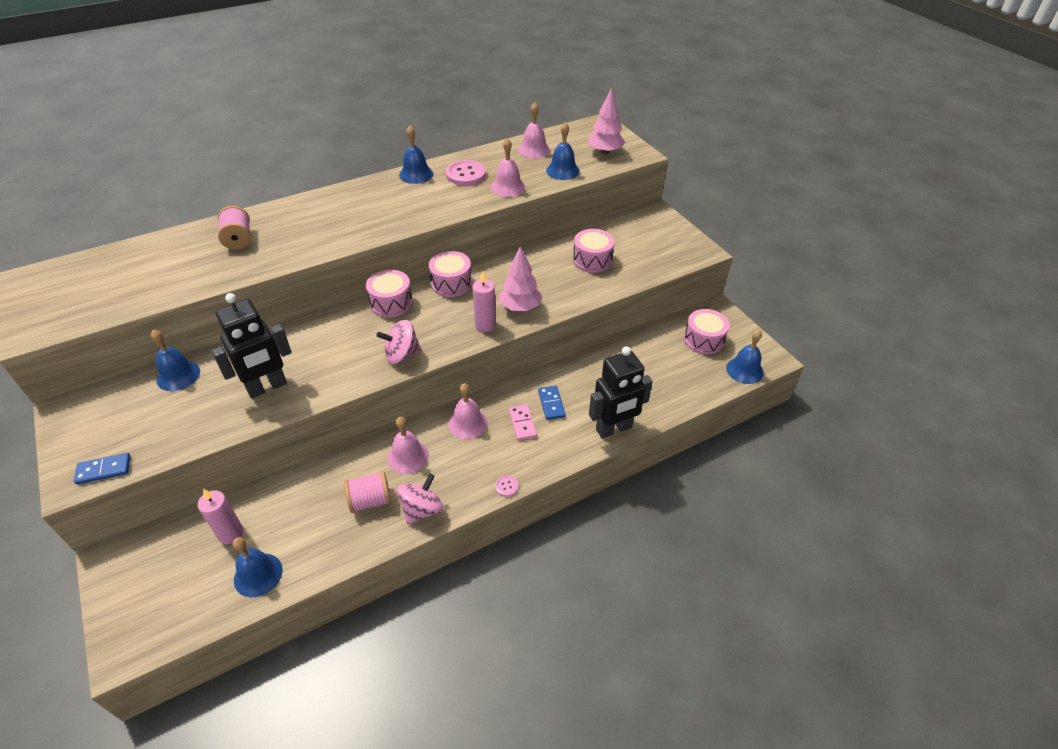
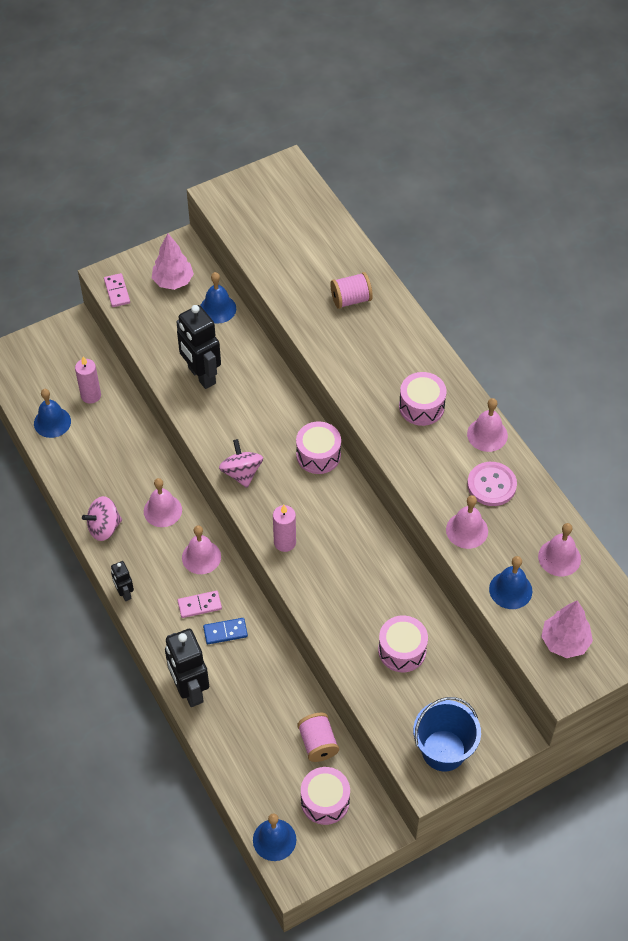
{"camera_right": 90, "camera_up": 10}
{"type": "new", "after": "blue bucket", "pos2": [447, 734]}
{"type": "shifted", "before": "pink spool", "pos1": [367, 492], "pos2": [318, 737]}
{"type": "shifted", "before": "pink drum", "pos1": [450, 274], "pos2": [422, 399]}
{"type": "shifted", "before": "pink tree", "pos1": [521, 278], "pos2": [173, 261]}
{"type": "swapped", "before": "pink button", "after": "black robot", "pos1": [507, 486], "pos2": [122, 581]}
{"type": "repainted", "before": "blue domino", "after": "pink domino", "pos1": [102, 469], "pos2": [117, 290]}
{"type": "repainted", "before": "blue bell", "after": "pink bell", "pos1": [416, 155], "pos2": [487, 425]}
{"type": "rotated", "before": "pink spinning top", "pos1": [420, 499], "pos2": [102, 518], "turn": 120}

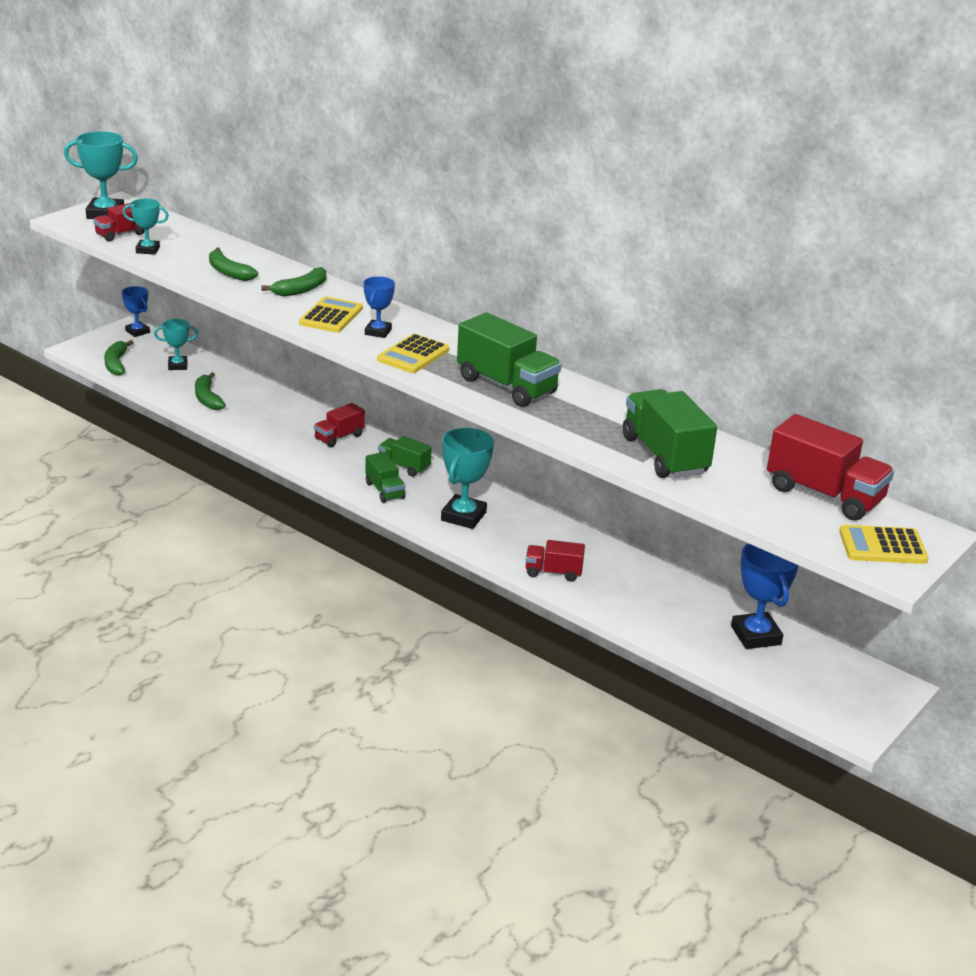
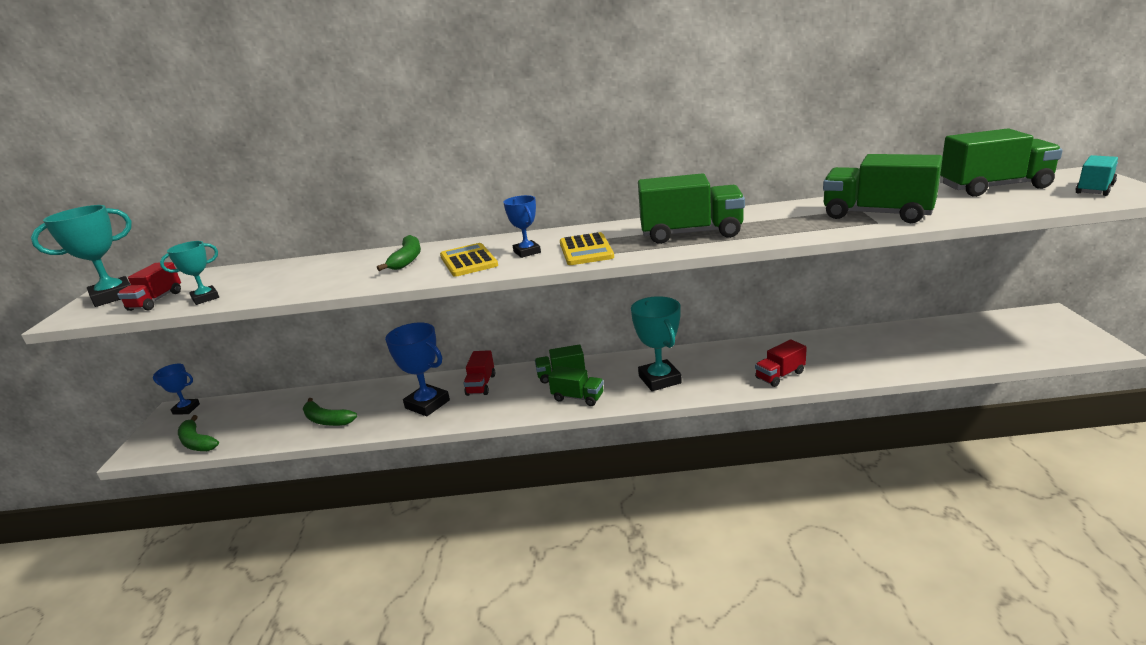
{"camera_right": -35, "camera_up": -5}
{"type": "gone", "before": "turquoise trophy", "pos1": [176, 344]}
{"type": "gone", "before": "green banana", "pos1": [233, 264]}
{"type": "shifted", "before": "blue trophy", "pos1": [765, 596], "pos2": [417, 369]}
{"type": "swapped", "before": "yellow calculator", "after": "turquoise truck", "pos1": [883, 544], "pos2": [1096, 175]}
{"type": "repainted", "before": "red truck", "after": "green truck", "pos1": [830, 467], "pos2": [1001, 162]}

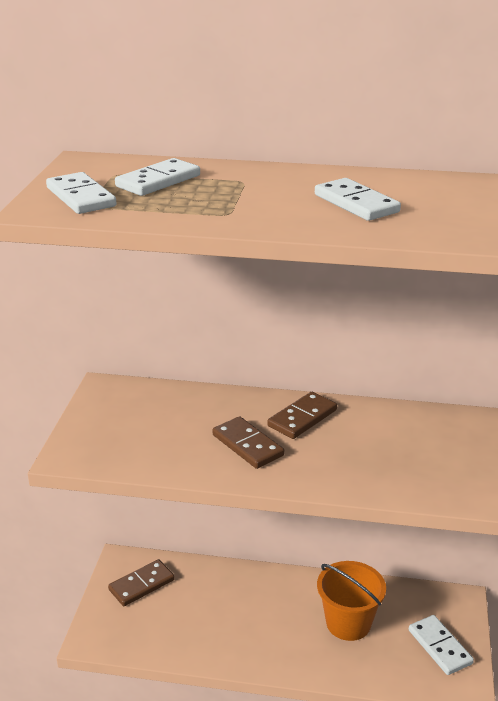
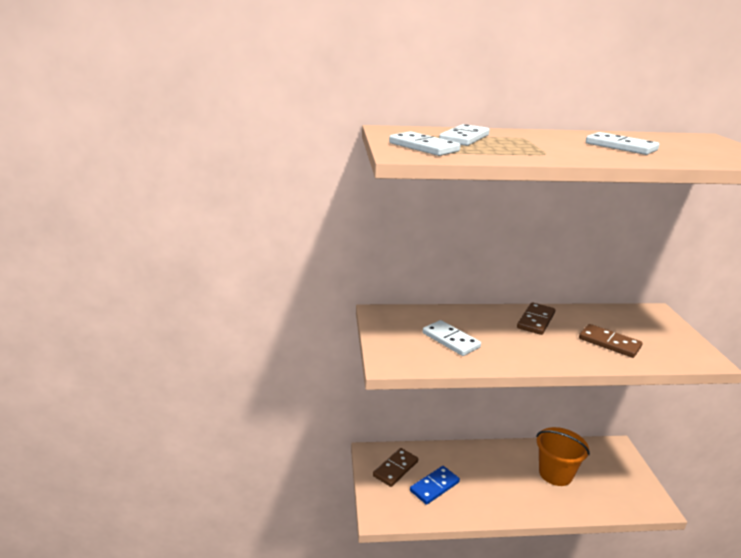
{"camera_right": -15, "camera_up": -5}
{"type": "new", "after": "blue domino", "pos2": [435, 485]}
{"type": "shifted", "before": "brown domino", "pos1": [248, 442], "pos2": [610, 341]}
{"type": "shifted", "before": "white domino", "pos1": [441, 645], "pos2": [452, 338]}

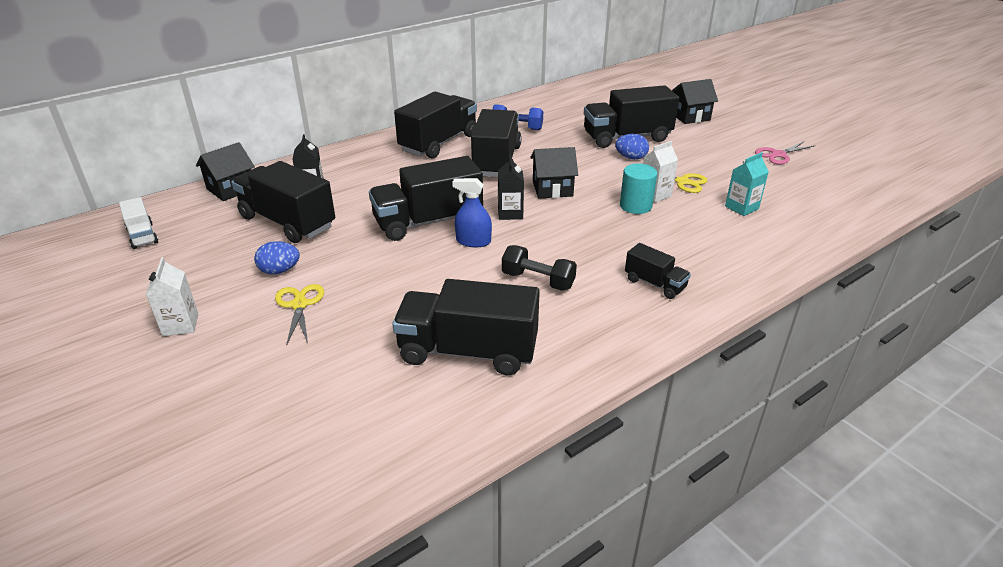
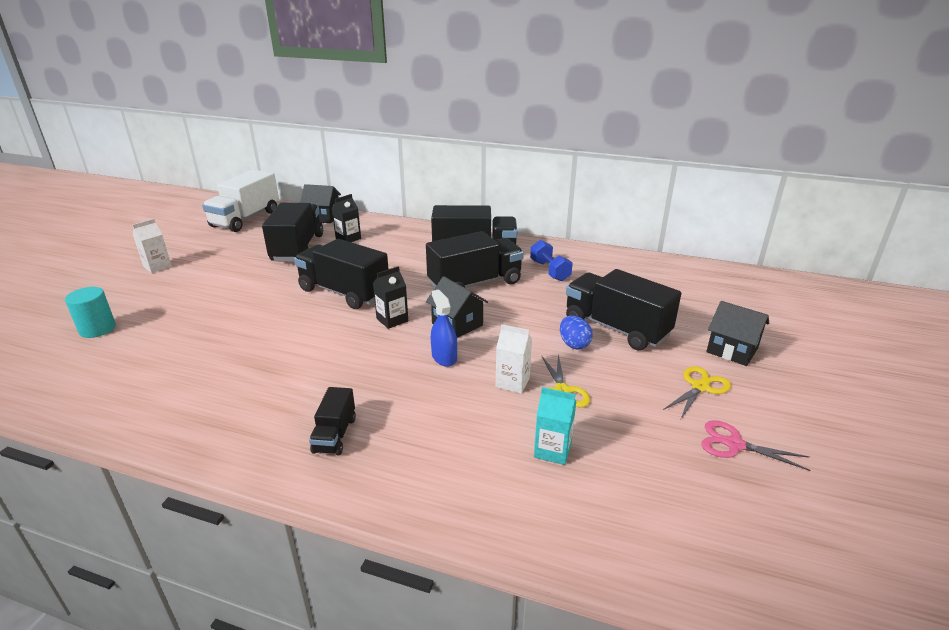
{"camera_right": 55, "camera_up": -5}
{"type": "gone", "before": "blue egg", "pos1": [277, 257]}
{"type": "gone", "before": "black truck", "pos1": [466, 327]}
{"type": "gone", "before": "black dumbbell", "pos1": [539, 268]}
{"type": "shifted", "before": "yellow scissors", "pos1": [299, 315], "pos2": [697, 392]}
{"type": "shifted", "before": "blue spray bottle", "pos1": [472, 212], "pos2": [444, 328]}
{"type": "shifted", "before": "turquoise cylinder", "pos1": [638, 189], "pos2": [90, 312]}
{"type": "scaled", "before": "white truck", "pos1": [138, 223], "pos2": [240, 201], "scale": 1.97}

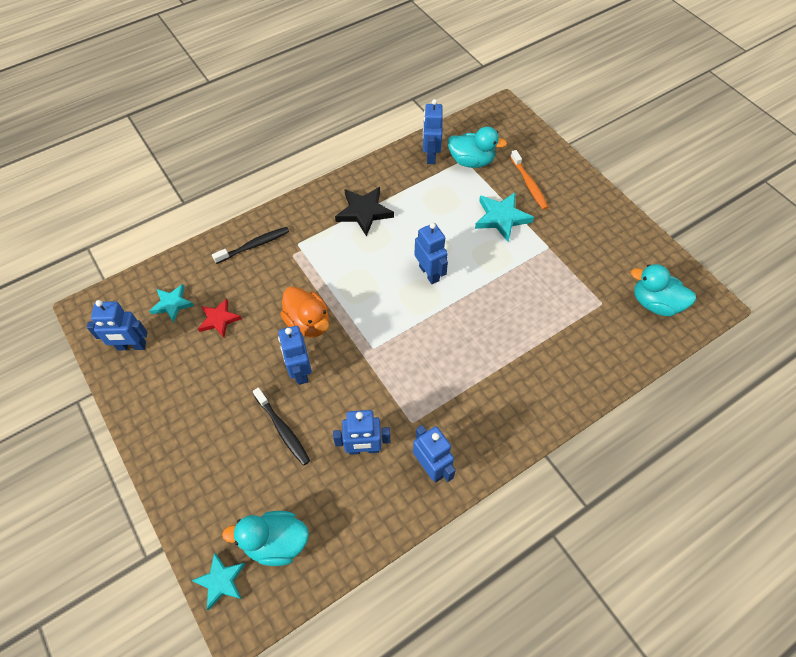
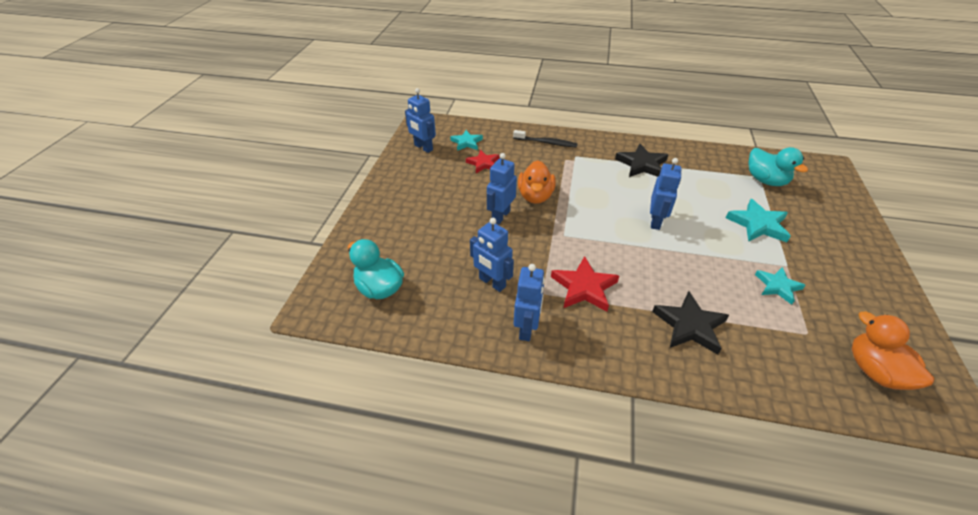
{"camera_right": 45, "camera_up": -15}
{"type": "gone", "before": "black toothbrush", "pos1": [281, 426]}
{"type": "gone", "before": "blue robot", "pos1": [433, 131]}
{"type": "gone", "before": "orange toothbrush", "pos1": [529, 180]}
{"type": "new", "after": "red star", "pos2": [585, 284]}
{"type": "new", "after": "black star", "pos2": [690, 323]}
{"type": "shifted", "before": "turquoise star", "pos1": [218, 581], "pos2": [780, 286]}
{"type": "repainted", "before": "turquoise duck", "after": "orange duck", "pos1": [663, 290], "pos2": [893, 351]}

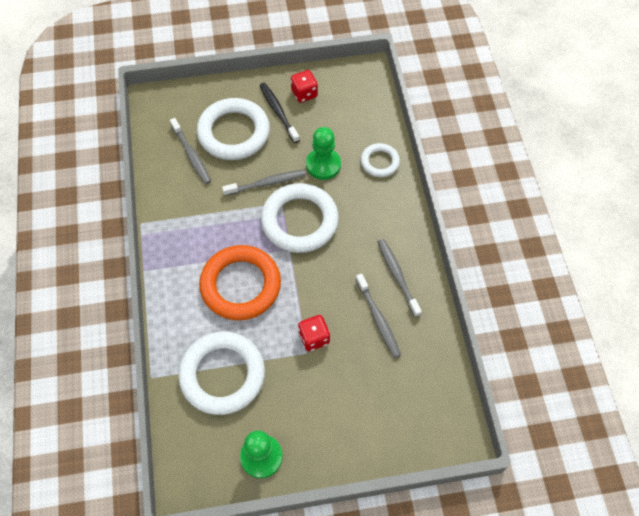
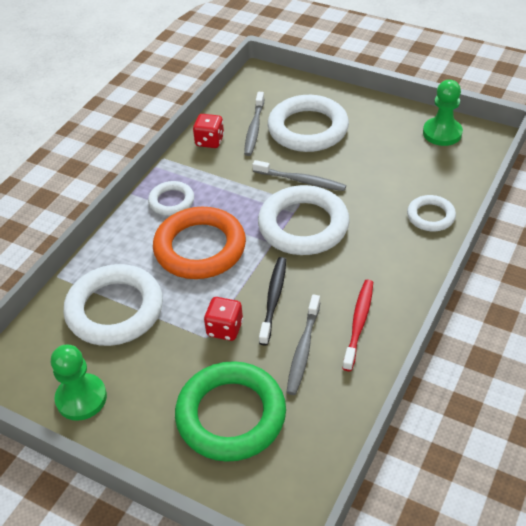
{"camera_right": 40, "camera_up": -15}
{"type": "new", "after": "white ring", "pos2": [171, 198]}
{"type": "new", "after": "green ring", "pos2": [230, 411]}
{"type": "shifted", "before": "black toothbrush", "pos1": [280, 112], "pos2": [272, 301]}
{"type": "shifted", "before": "red dice", "pos1": [304, 86], "pos2": [208, 131]}
{"type": "shifted", "before": "green pawn", "pos1": [323, 153], "pos2": [443, 113]}
{"type": "repainted", "before": "grey toothbrush", "after": "red toothbrush", "pos1": [400, 278], "pos2": [357, 325]}

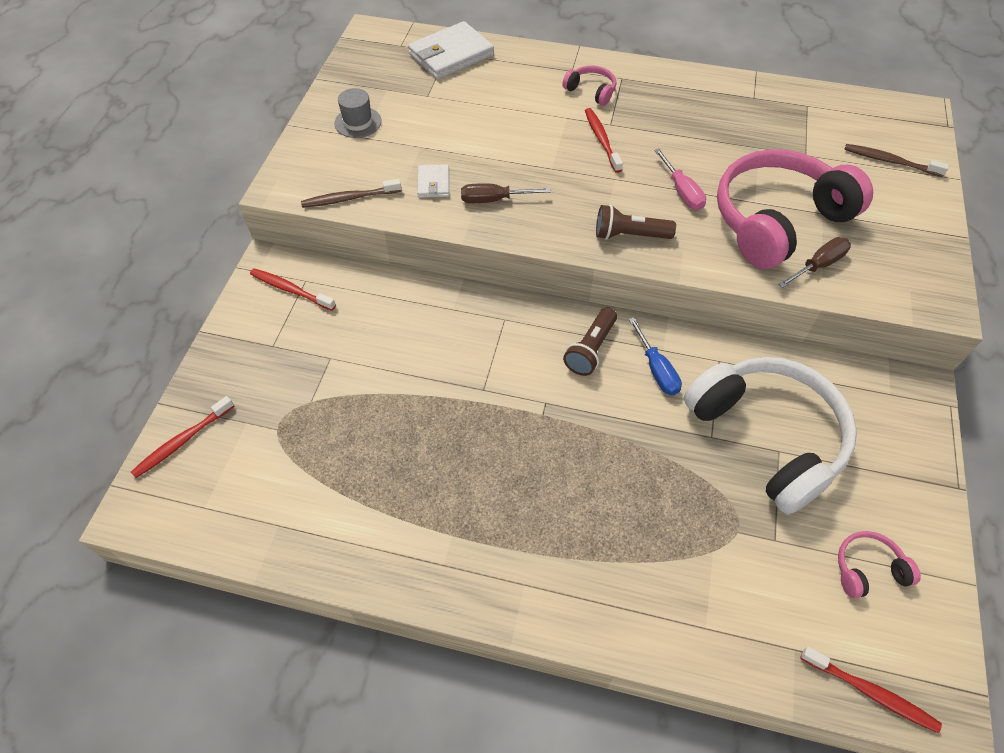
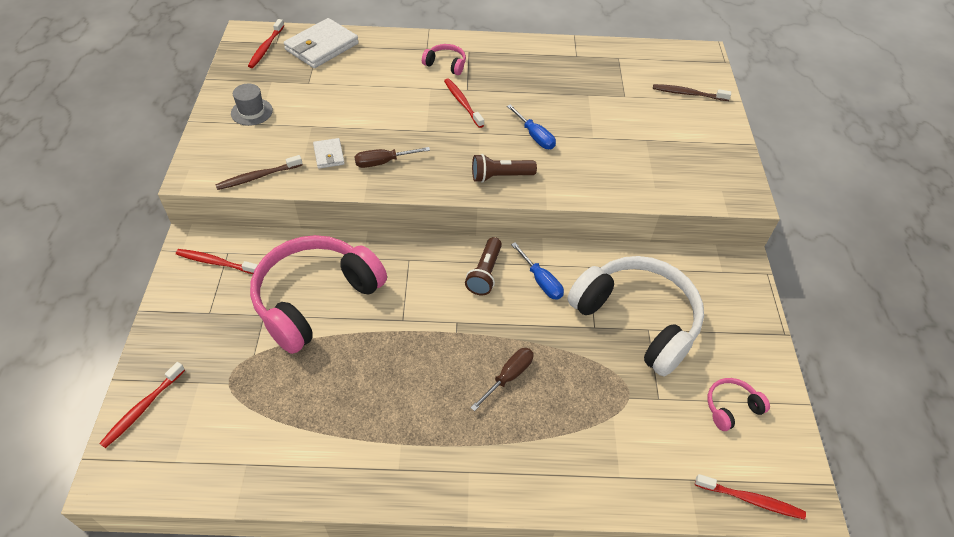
{"camera_right": -15, "camera_up": -5}
{"type": "new", "after": "red toothbrush", "pos2": [266, 43]}
{"type": "shifted", "before": "pink headphones", "pos1": [795, 209], "pos2": [318, 294]}
{"type": "shifted", "before": "brown screwdriver", "pos1": [814, 262], "pos2": [502, 379]}
{"type": "repainted", "before": "pink screwdriver", "after": "blue screwdriver", "pos1": [680, 179], "pos2": [531, 126]}

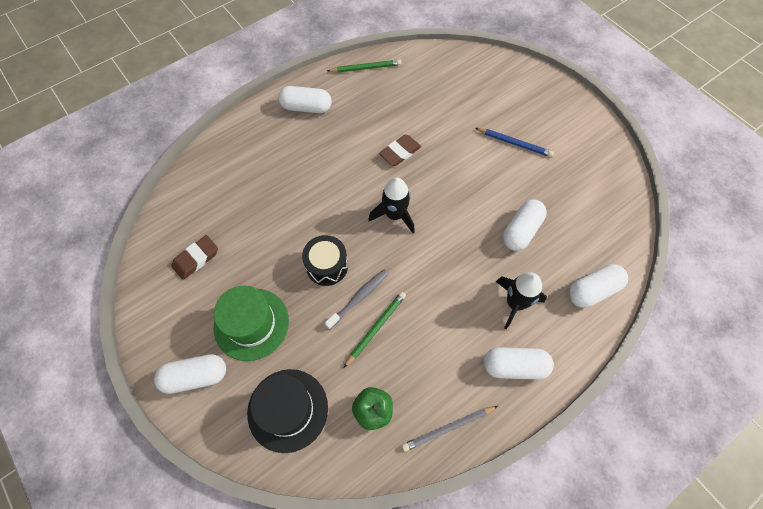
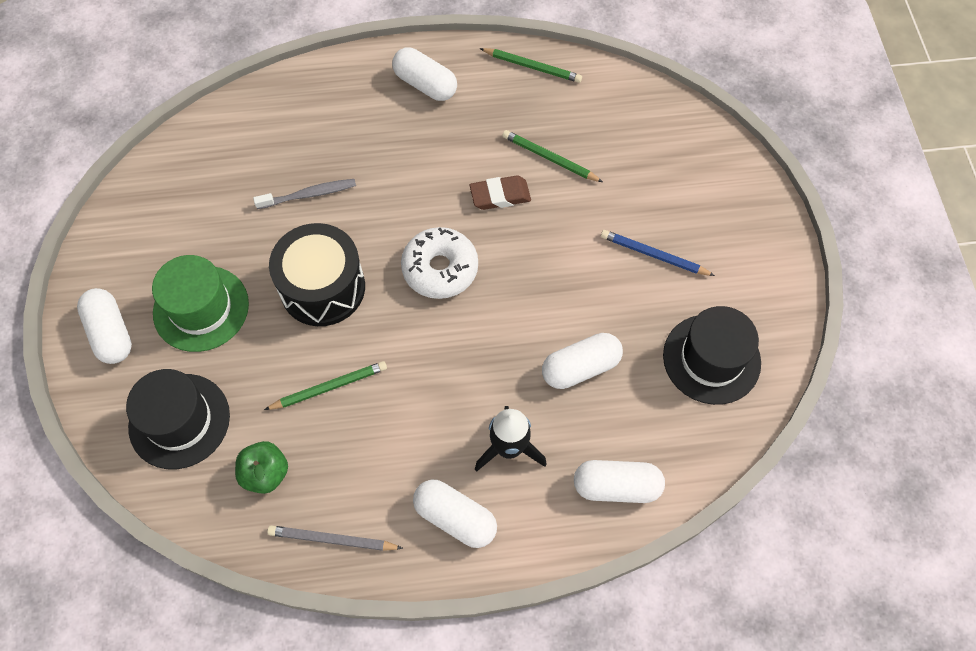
{"camera_right": 30, "camera_up": 0}
{"type": "gone", "before": "brown eraser", "pos1": [194, 257]}
{"type": "new", "after": "green pencil", "pos2": [552, 156]}
{"type": "new", "after": "black hat", "pos2": [712, 355]}
{"type": "shifted", "before": "grey toothbrush", "pos1": [356, 300], "pos2": [304, 194]}
{"type": "swapped", "before": "black rocket", "after": "white donut", "pos1": [391, 205], "pos2": [439, 263]}
{"type": "rotated", "before": "white capsule", "pos1": [190, 374], "pos2": [104, 326], "turn": 45}
{"type": "rotated", "before": "blue pencil", "pos1": [514, 142], "pos2": [658, 253], "turn": 150}
{"type": "scaled", "before": "black drum", "pos1": [325, 260], "pos2": [317, 274], "scale": 1.52}

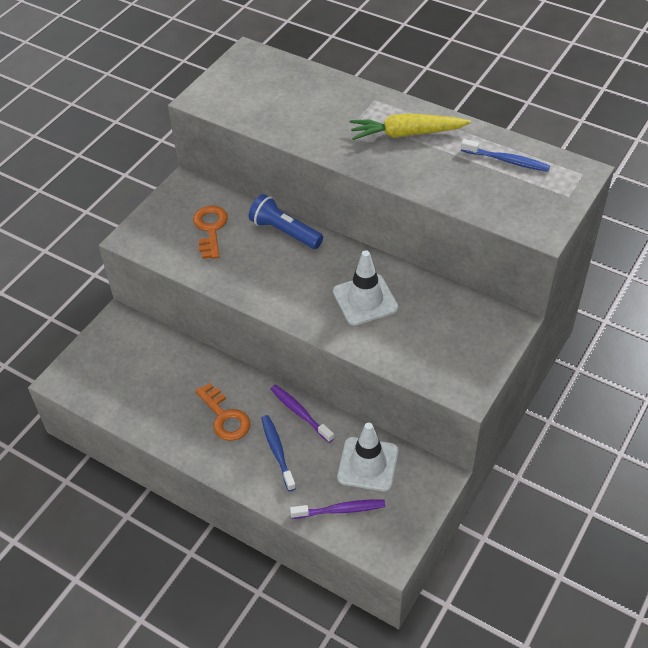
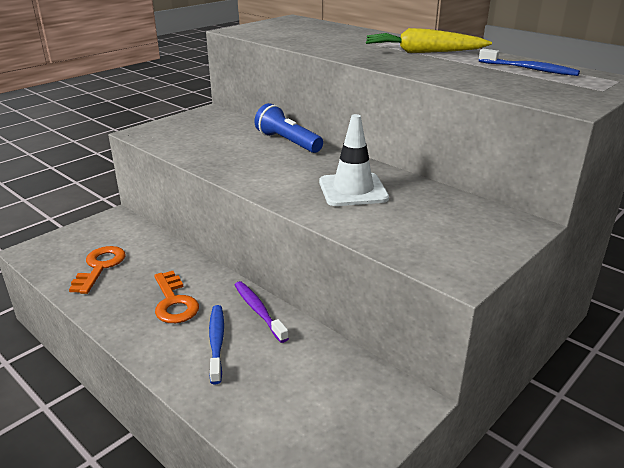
{"camera_right": 10, "camera_up": -20}
{"type": "gone", "before": "purple toothbrush", "pos1": [337, 509]}
{"type": "gone", "before": "white traffic cone", "pos1": [368, 457]}
{"type": "shifted", "before": "orange key", "pos1": [210, 232], "pos2": [97, 270]}

